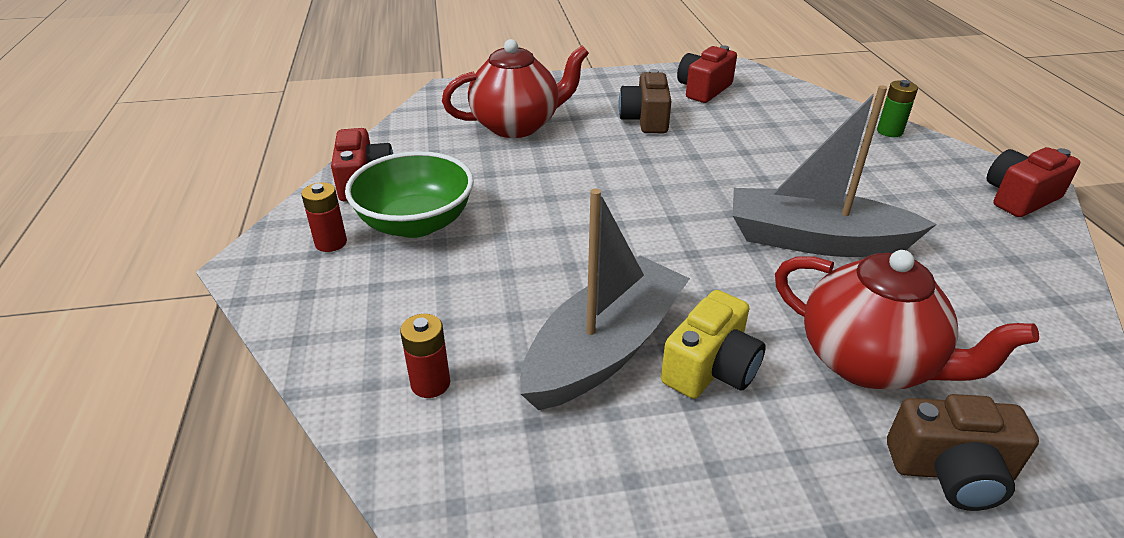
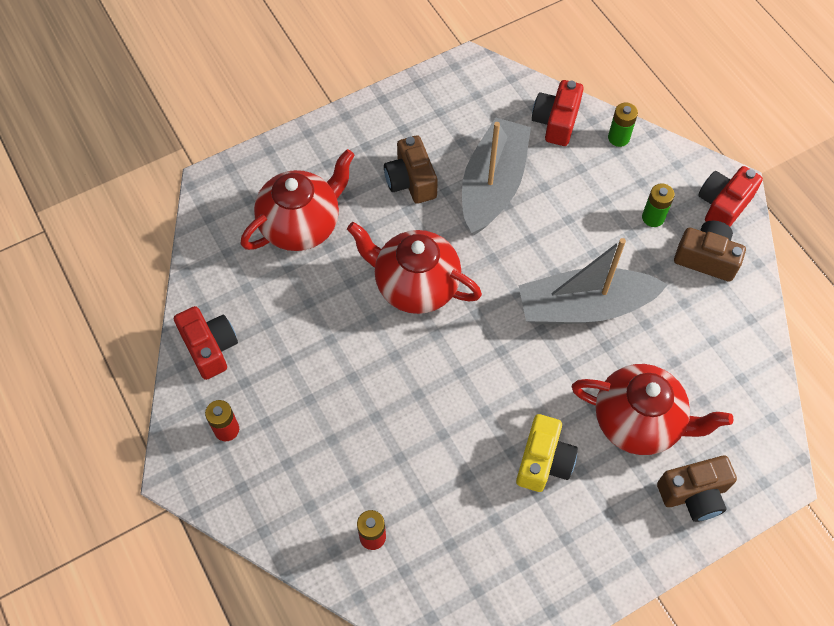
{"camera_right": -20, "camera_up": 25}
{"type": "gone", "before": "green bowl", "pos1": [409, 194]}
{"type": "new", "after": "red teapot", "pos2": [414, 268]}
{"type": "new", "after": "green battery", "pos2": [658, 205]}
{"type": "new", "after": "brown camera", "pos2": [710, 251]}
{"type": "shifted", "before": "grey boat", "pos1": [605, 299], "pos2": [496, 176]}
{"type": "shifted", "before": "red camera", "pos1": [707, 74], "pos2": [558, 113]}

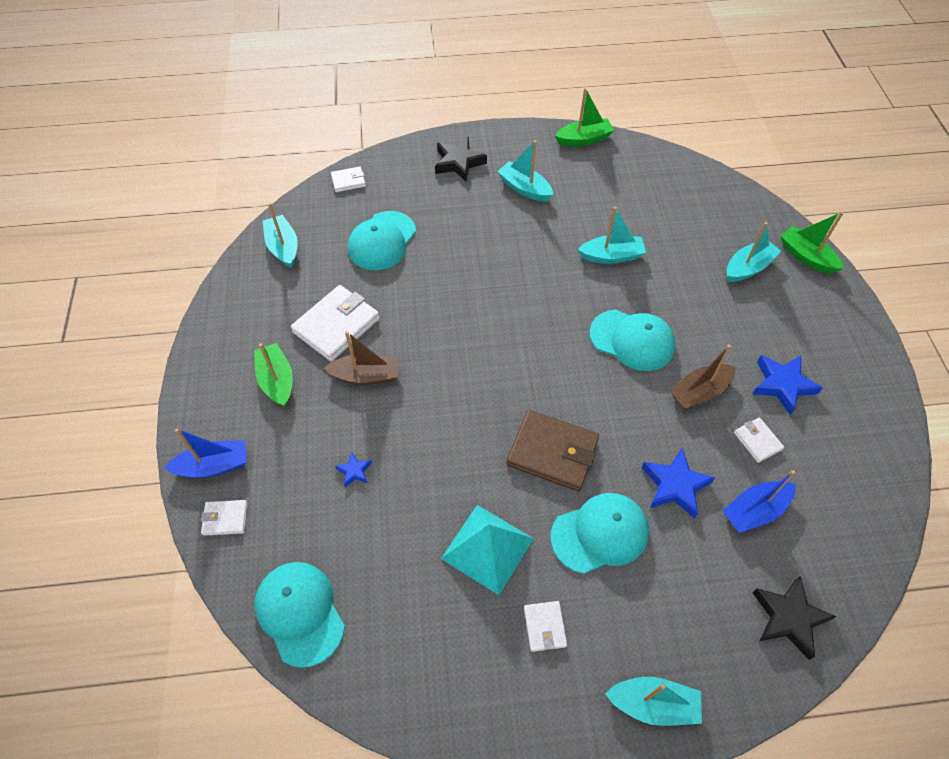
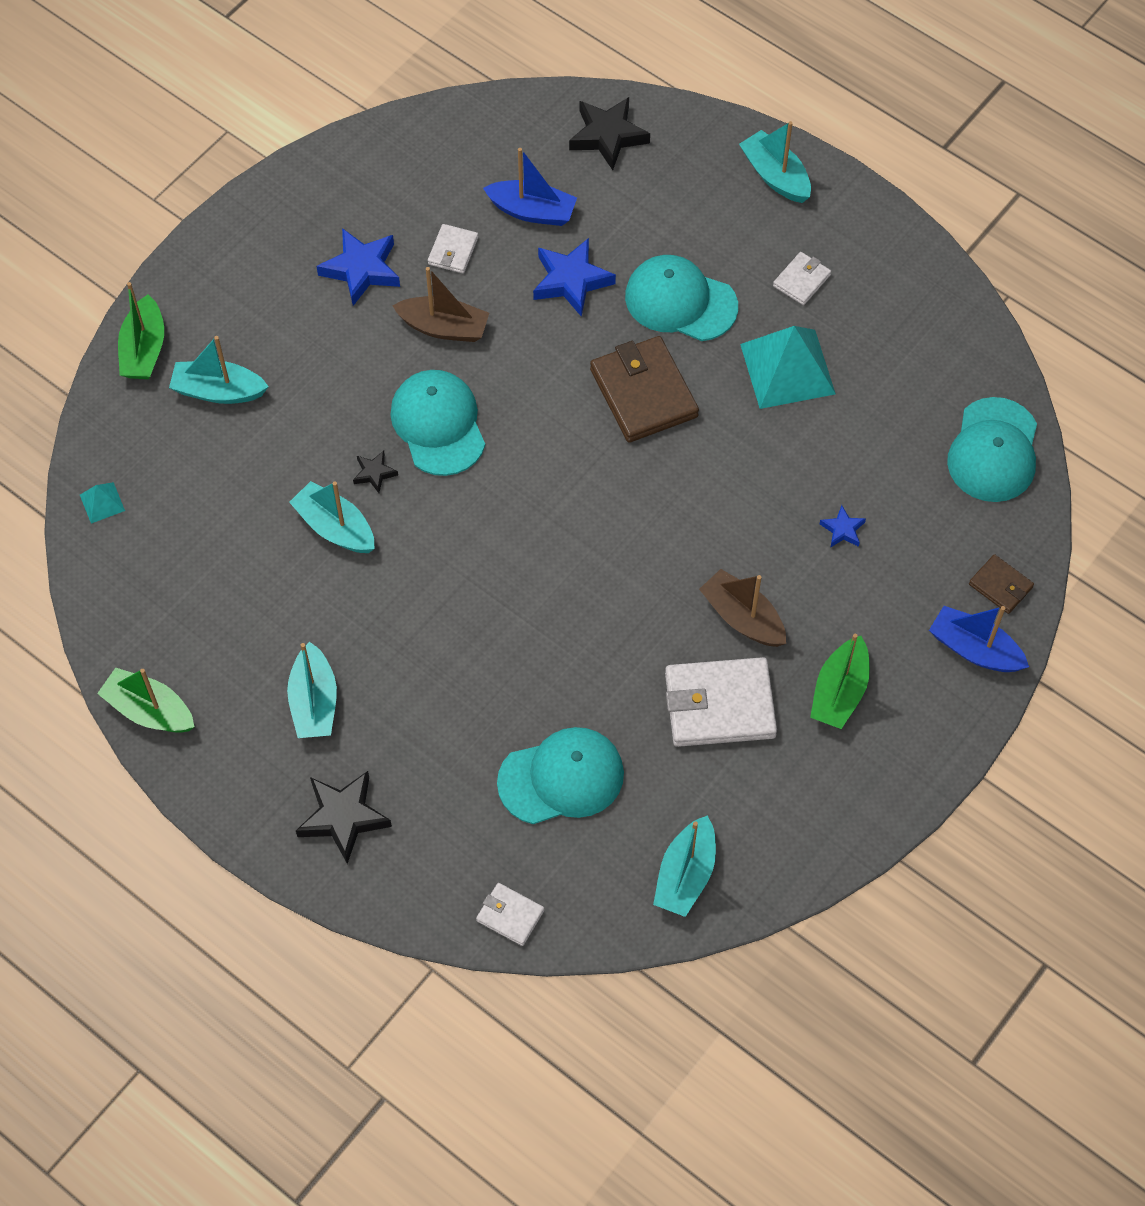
{"camera_right": -135, "camera_up": 5}
{"type": "new", "after": "turquoise pyramid", "pos2": [102, 502]}
{"type": "new", "after": "black star", "pos2": [375, 472]}
{"type": "repainted", "before": "white wallet", "after": "brown wallet", "pos1": [224, 518], "pos2": [1001, 584]}

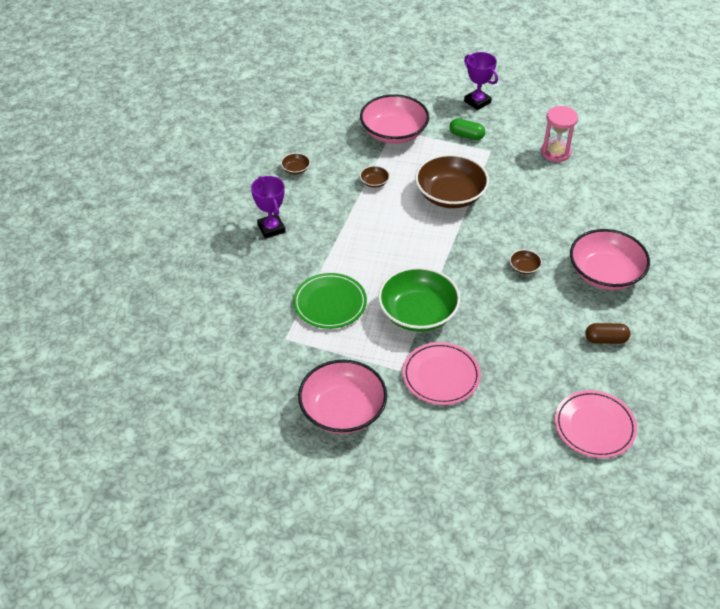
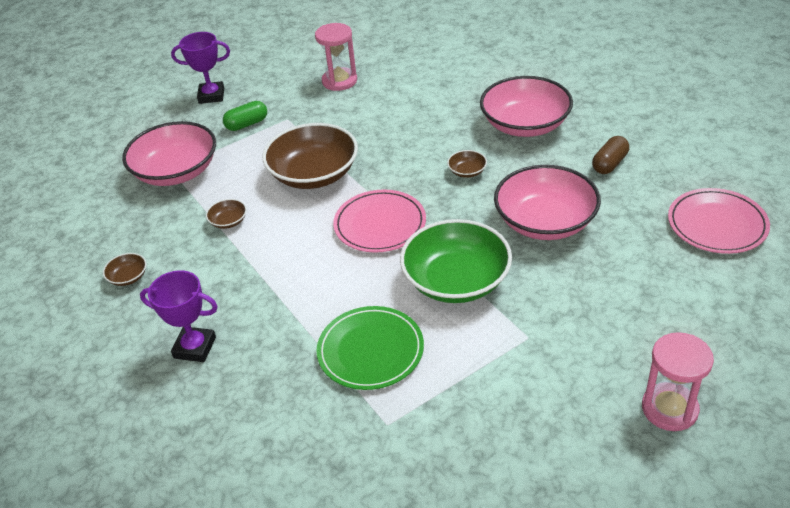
{"camera_right": -50, "camera_up": -5}
{"type": "new", "after": "pink hourglass", "pos2": [678, 381]}
{"type": "shifted", "before": "pink bowl", "pos1": [342, 397], "pos2": [547, 202]}
{"type": "shifted", "before": "pink plate", "pos1": [441, 373], "pos2": [379, 221]}

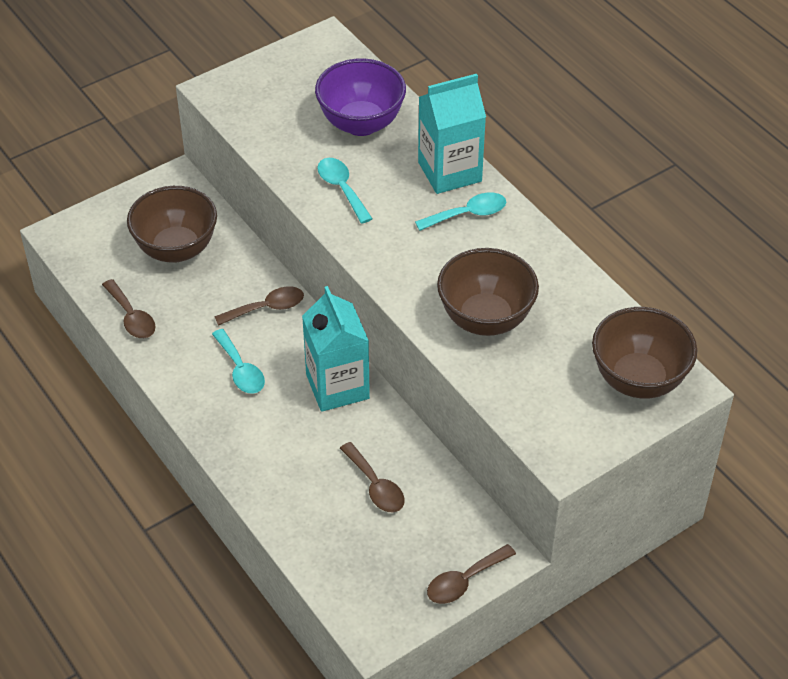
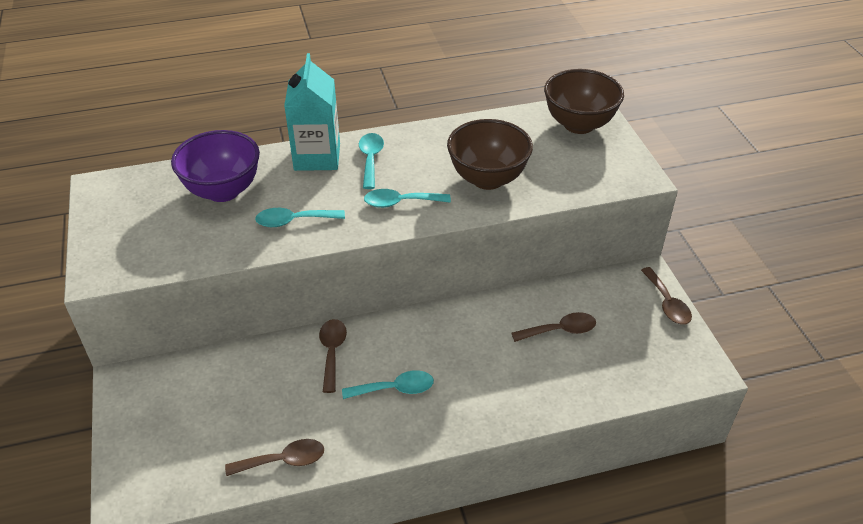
{"camera_right": -70, "camera_up": -5}
{"type": "gone", "before": "brown bowl", "pos1": [172, 224]}
{"type": "gone", "before": "turquoise carton", "pos1": [336, 349]}
{"type": "new", "after": "turquoise spoon", "pos2": [407, 198]}

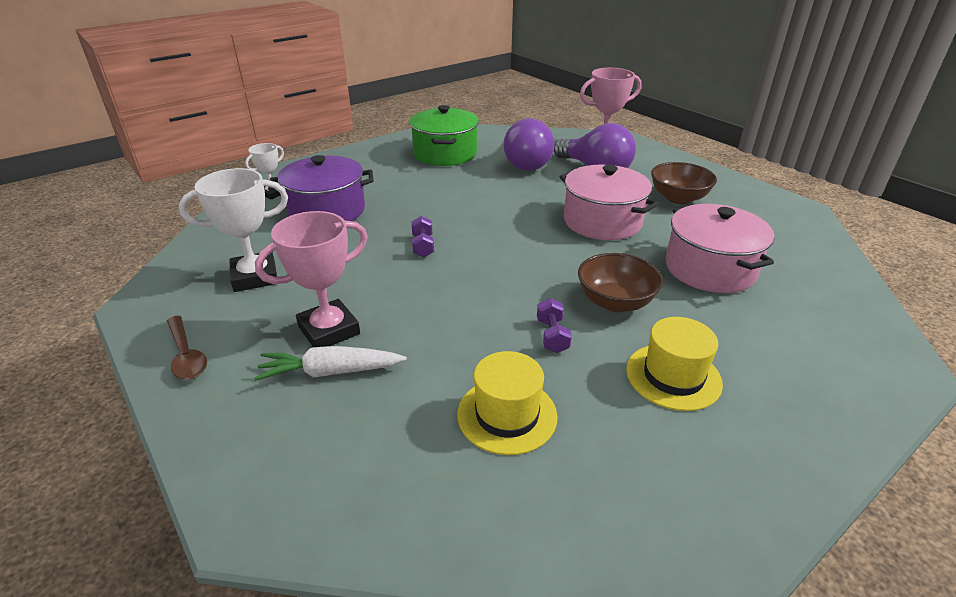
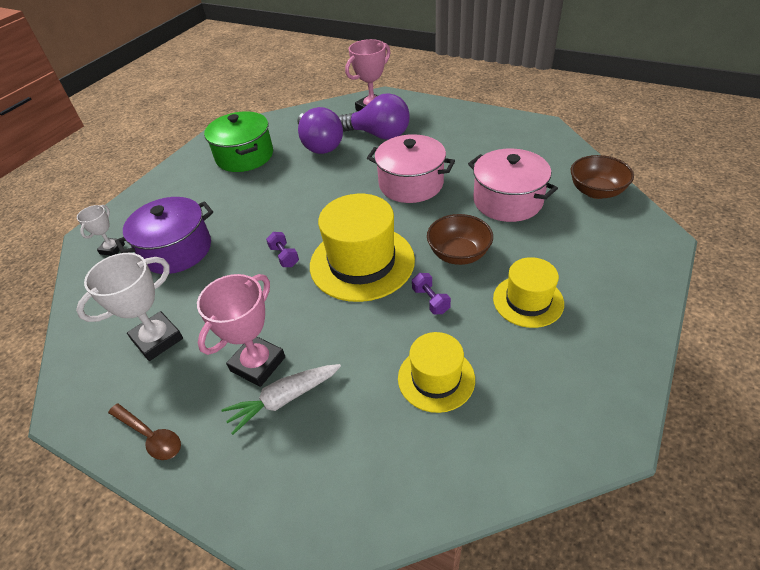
{"camera_right": -20, "camera_up": 10}
{"type": "new", "after": "yellow hat", "pos2": [362, 248]}
{"type": "shifted", "before": "brown bowl", "pos1": [684, 183], "pos2": [602, 177]}

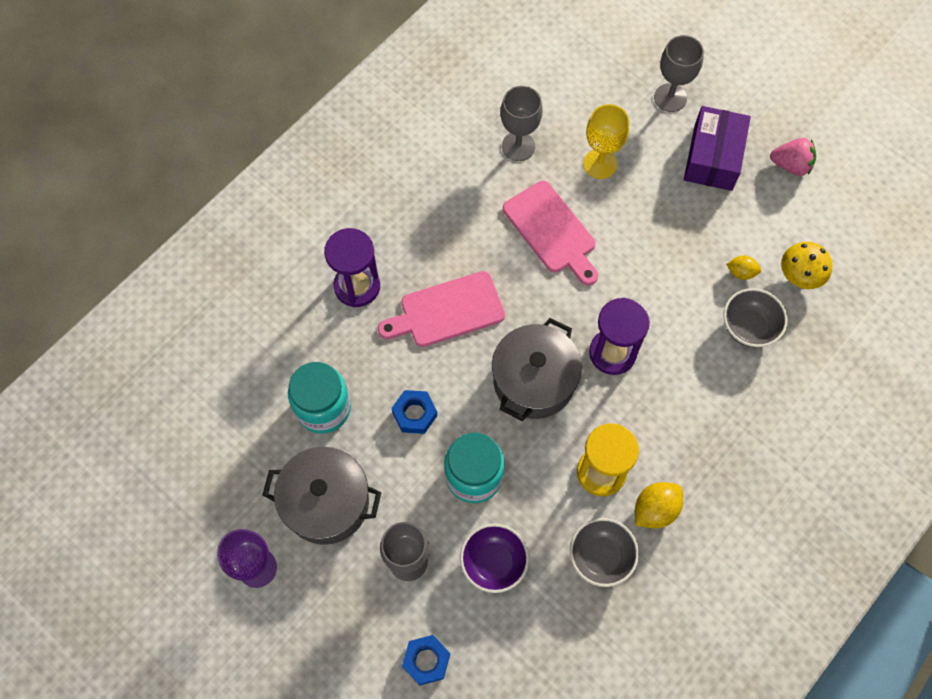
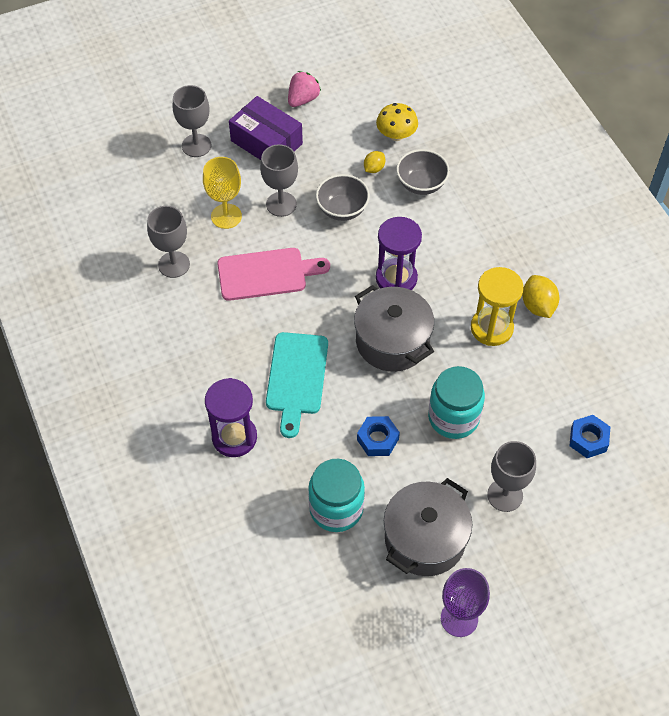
{"camera_right": -65, "camera_up": -10}
{"type": "gone", "before": "purple bowl", "pos1": [494, 558]}
{"type": "new", "after": "grey goblet", "pos2": [279, 180]}
{"type": "shifted", "before": "blue nut", "pos1": [426, 660], "pos2": [589, 436]}
{"type": "shifted", "before": "grey bowl", "pos1": [604, 552], "pos2": [343, 197]}
{"type": "repainted", "before": "pink cutting board", "after": "turquoise cutting board", "pos1": [441, 309], "pos2": [297, 385]}

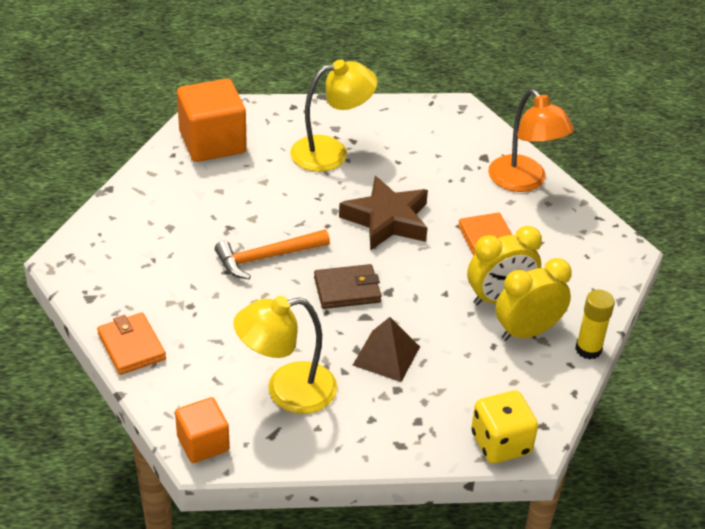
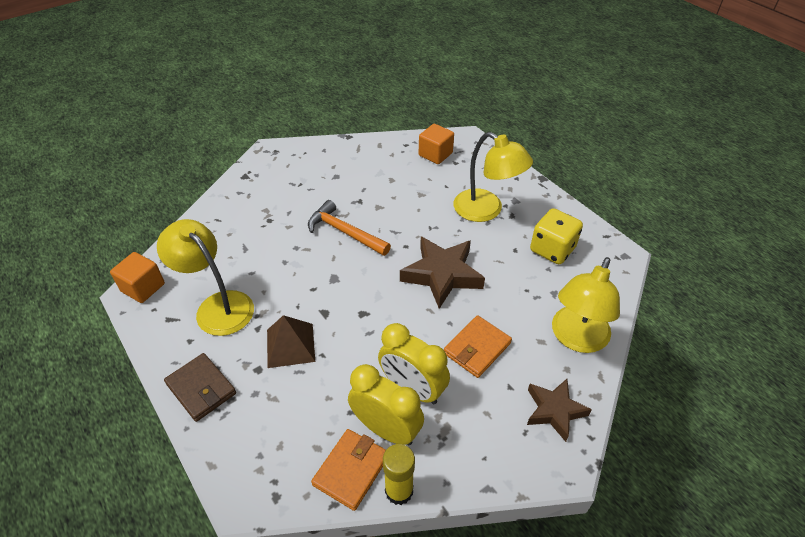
{"camera_right": 60, "camera_up": 5}
{"type": "new", "after": "brown star", "pos2": [559, 410]}
{"type": "shifted", "before": "orange wallet", "pos1": [131, 343], "pos2": [348, 470]}
{"type": "shifted", "before": "brown wallet", "pos1": [347, 286], "pos2": [200, 387]}
{"type": "shifted", "before": "yellow dice", "pos1": [504, 427], "pos2": [556, 236]}
{"type": "repainted", "before": "orange lamp", "after": "yellow lamp", "pos1": [531, 140], "pos2": [586, 305]}
{"type": "scaled", "before": "orange cube", "pos1": [212, 120], "pos2": [436, 144], "scale": 0.59}

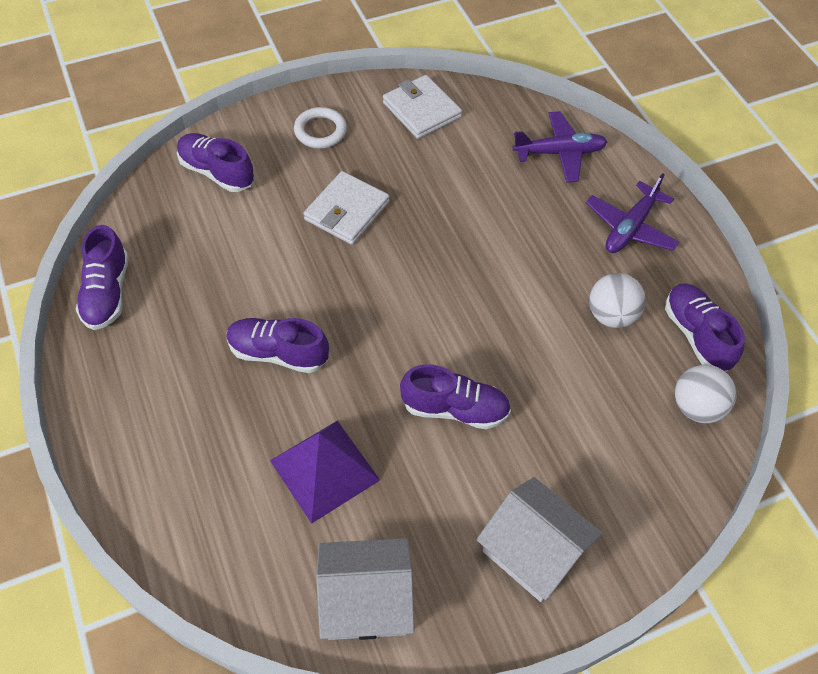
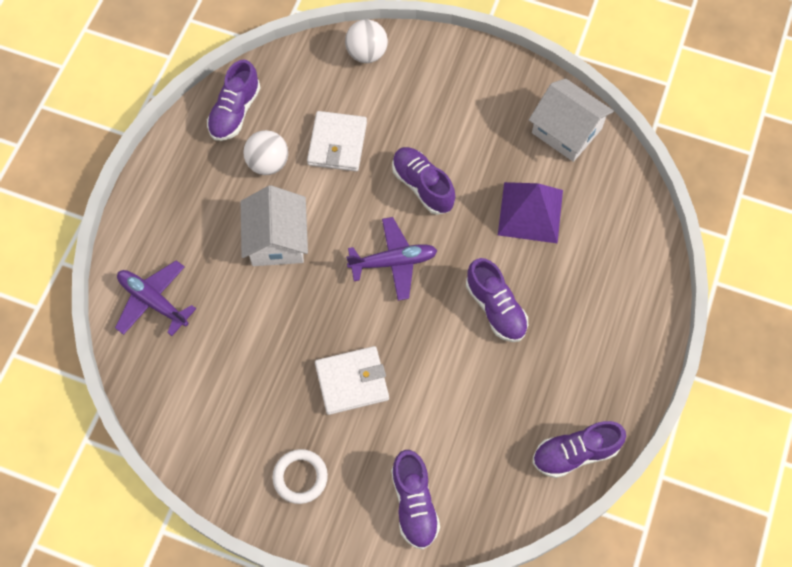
{"camera_right": -135, "camera_up": 10}
{"type": "shifted", "before": "white wallet", "pos1": [422, 107], "pos2": [337, 141]}
{"type": "shifted", "before": "white house", "pos1": [539, 539], "pos2": [274, 225]}
{"type": "shifted", "before": "purple plane", "pos1": [632, 213], "pos2": [391, 259]}
{"type": "shifted", "before": "white ball", "pos1": [706, 394], "pos2": [366, 41]}
{"type": "rotated", "before": "purple shoe", "pos1": [102, 277], "pos2": [579, 449], "turn": -150}

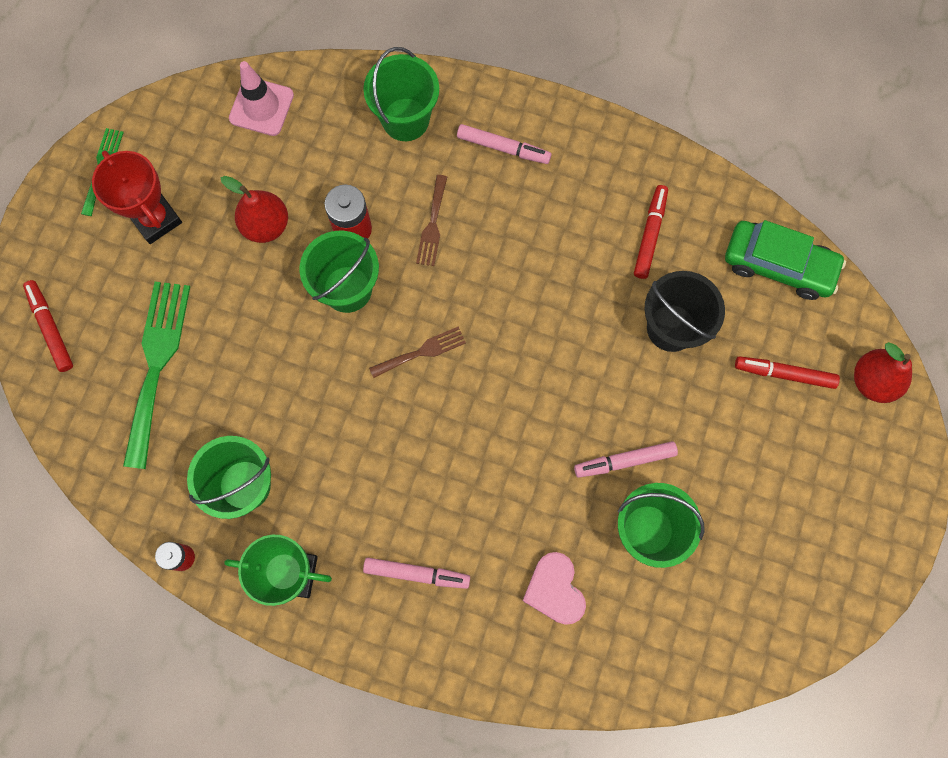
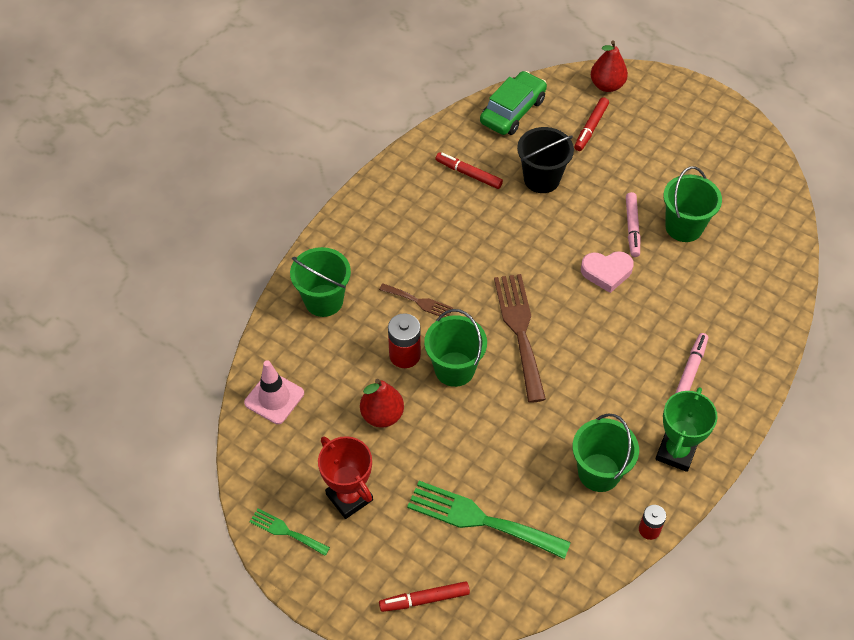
{"camera_right": -75, "camera_up": -20}
{"type": "gone", "before": "pink marker", "pos1": [504, 144]}
{"type": "shifted", "before": "pink heart", "pos1": [554, 588], "pos2": [607, 272]}
{"type": "rotated", "before": "red trophy", "pos1": [137, 197], "pos2": [345, 477], "turn": 75}
{"type": "scaled", "before": "brown fork", "pos1": [417, 352], "pos2": [520, 338], "scale": 1.92}

